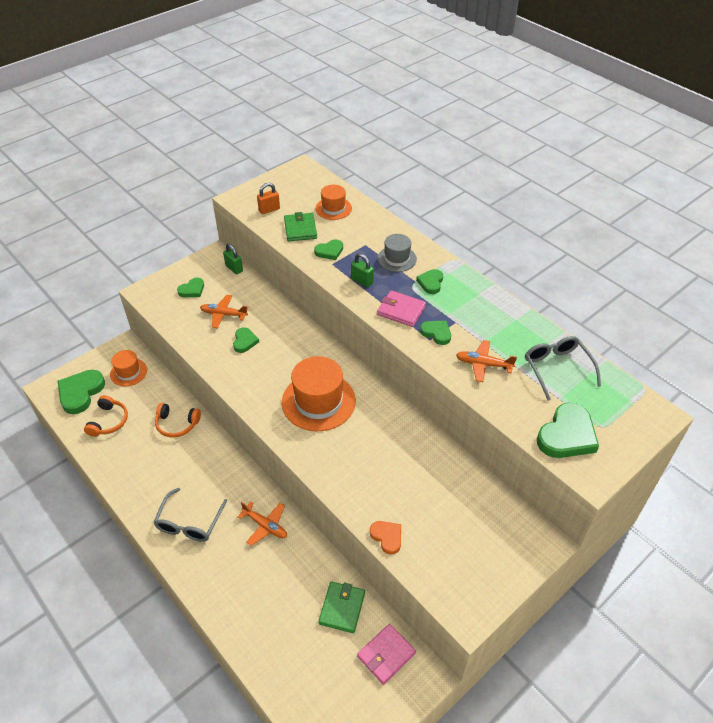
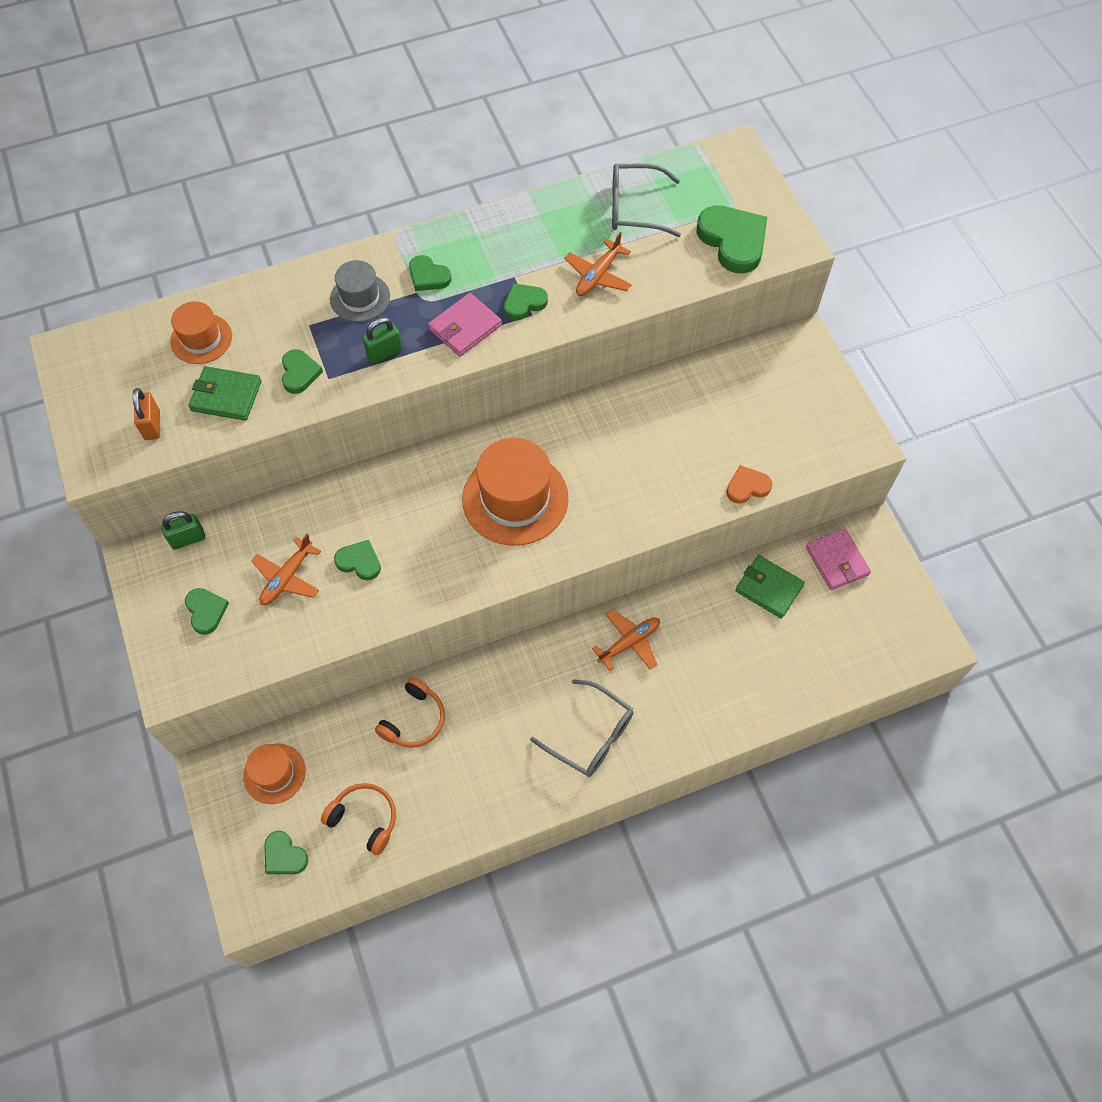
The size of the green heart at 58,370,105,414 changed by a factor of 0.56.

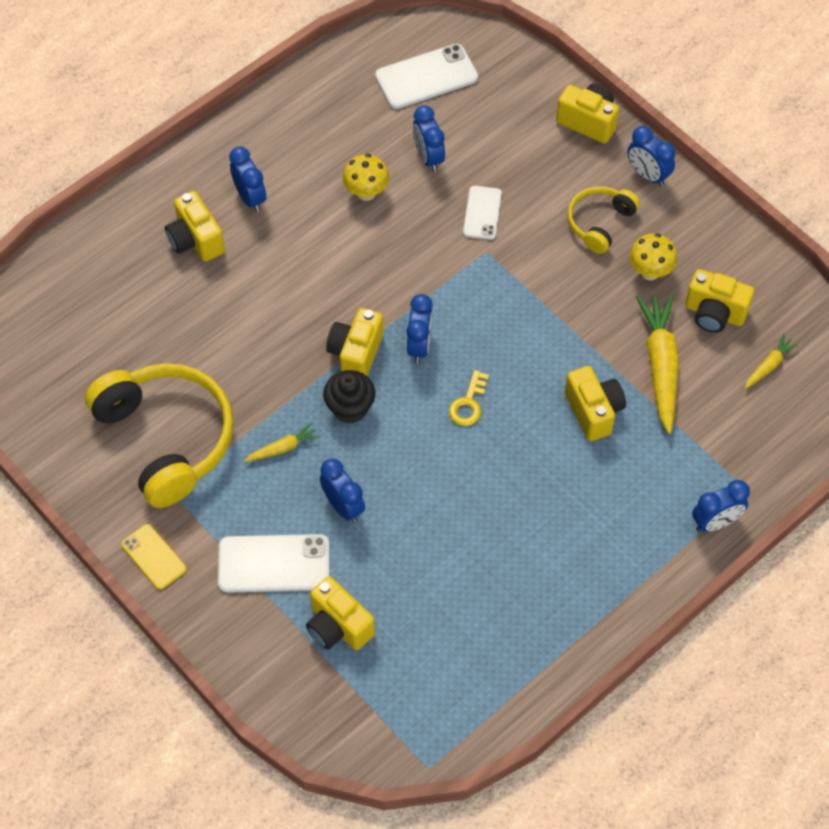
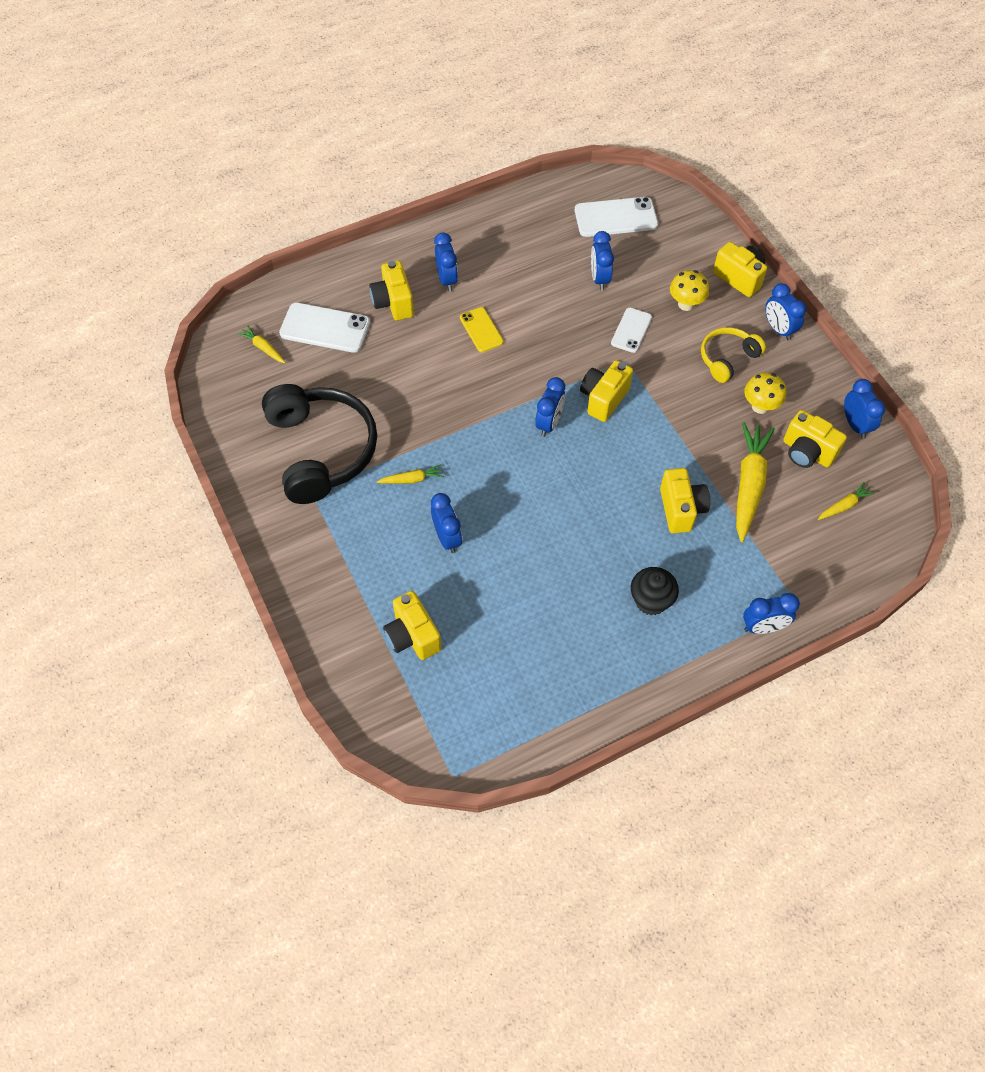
What was the yellow headphones at 85,363,234,508 turned into the black headphones at 262,384,377,504. The yellow phone ended up elsewhere, having gone from 121,524,186,590 to 460,307,504,352. The white phone ended up elsewhere, having gone from 218,534,330,593 to 279,303,370,353. The black cupcake ended up elsewhere, having gone from 323,370,375,424 to 631,567,679,615. The yellow camera ended up elsewhere, having gone from 326,308,383,376 to 580,360,633,422. The yellow mushroom ended up elsewhere, having gone from 342,154,389,201 to 670,270,709,311. The second view lost the yellow key at 449,370,489,426. The second view gained the yellow carrot at 237,325,286,363. The second view gained the blue clock at 844,379,885,439.

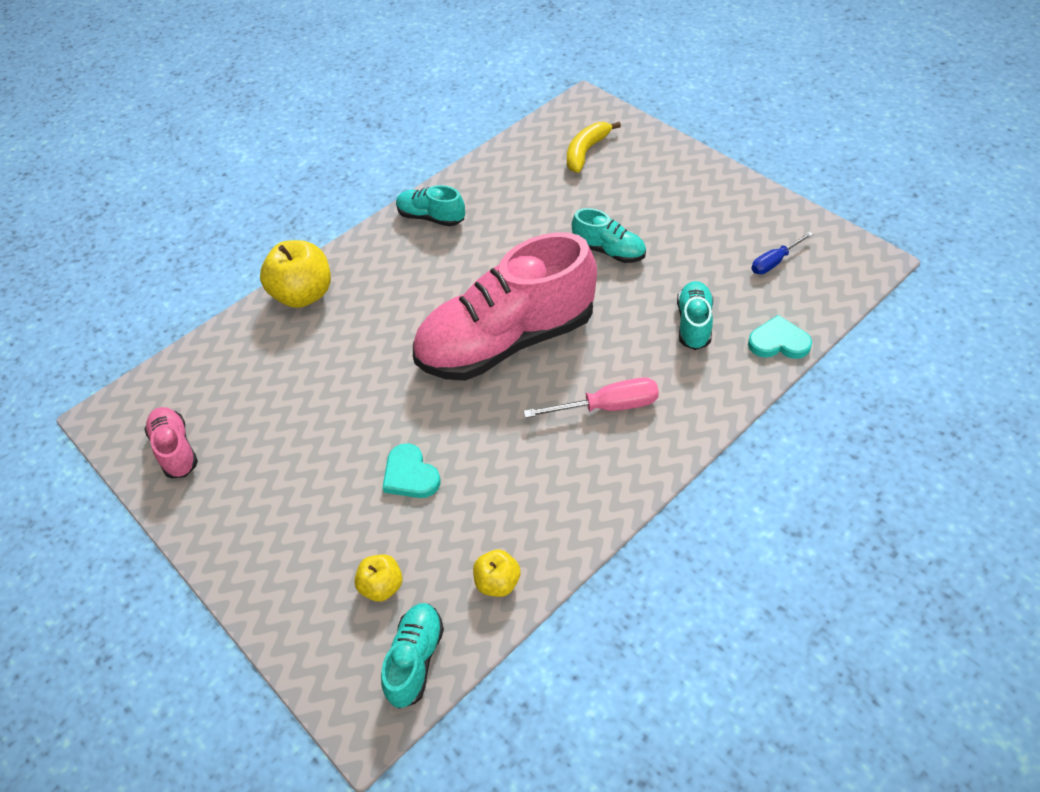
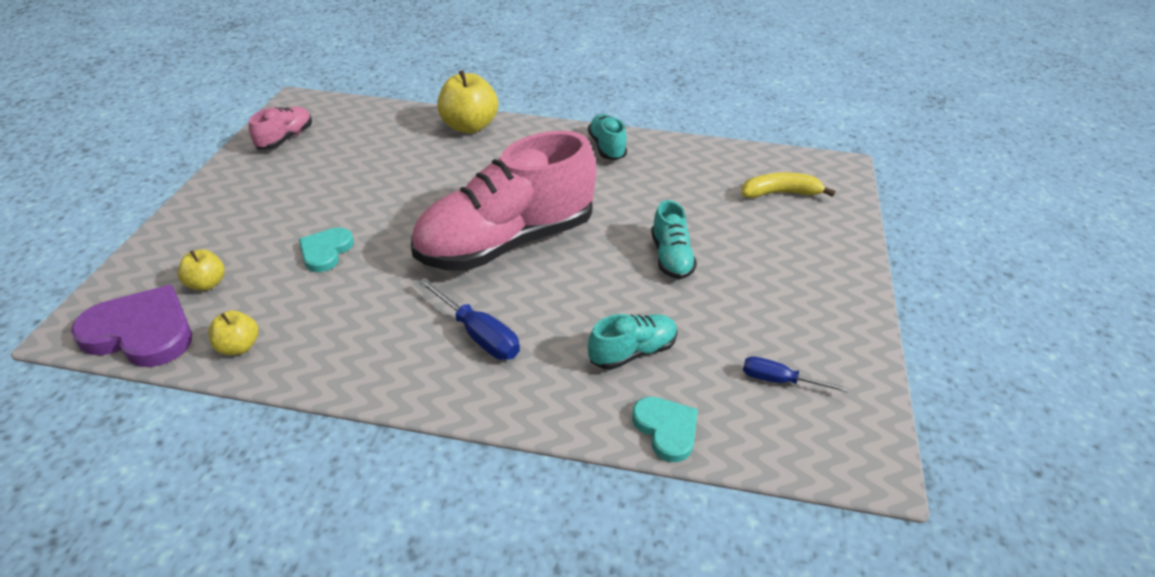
Where the turquoise shoe stood at 381,603,444,708, the purple heart came to stand at 71,285,192,367. The pink shoe at 413,232,597,381 ended up facing another way, 60 degrees counterclockwise from before. What was the pink screwdriver at 524,377,659,418 turned into the blue screwdriver at 418,278,520,360.

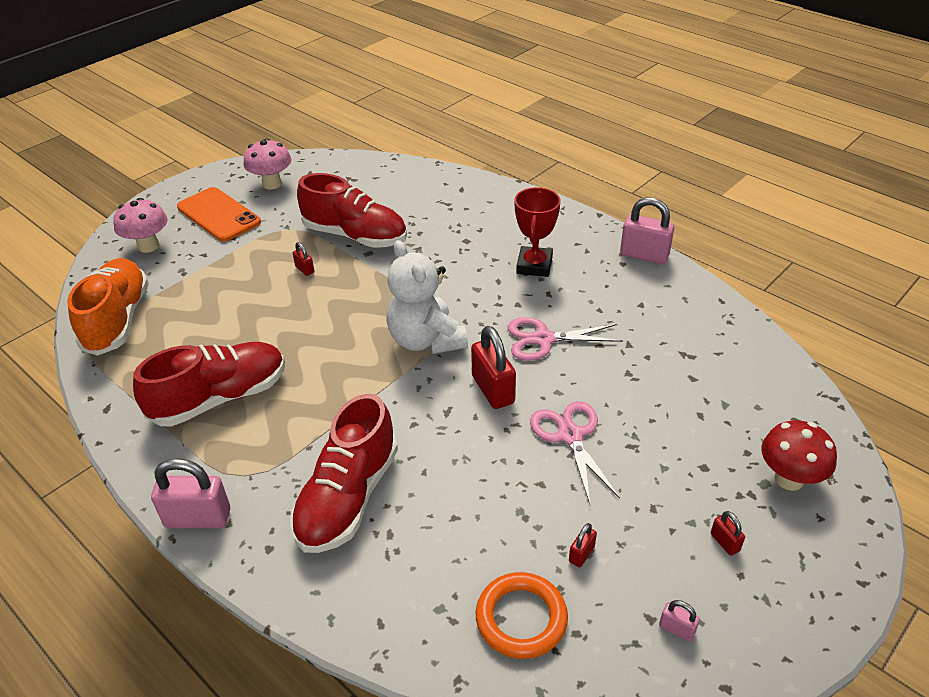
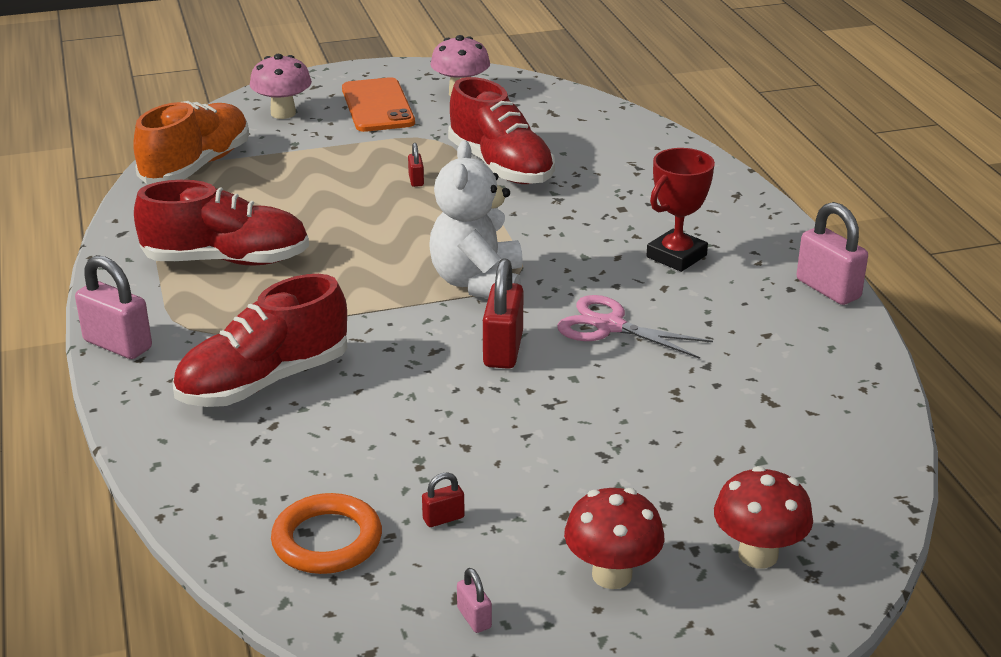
The second view lost the pink scissors at 530,401,620,504. Where the red padlock stood at 711,511,745,556, the red mushroom came to stand at 564,488,664,589.

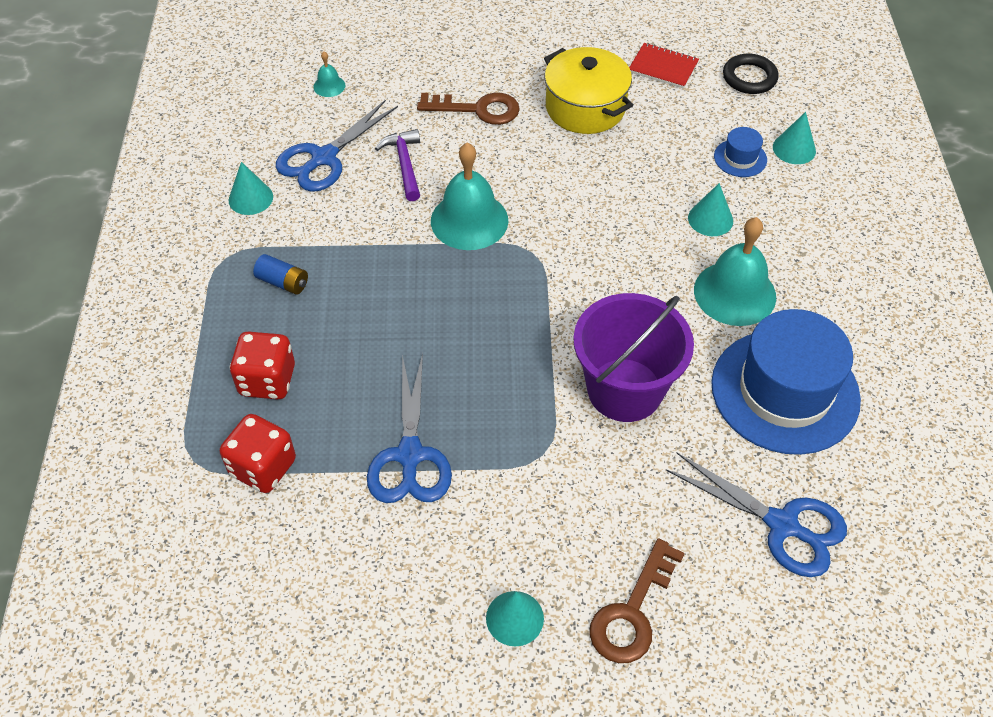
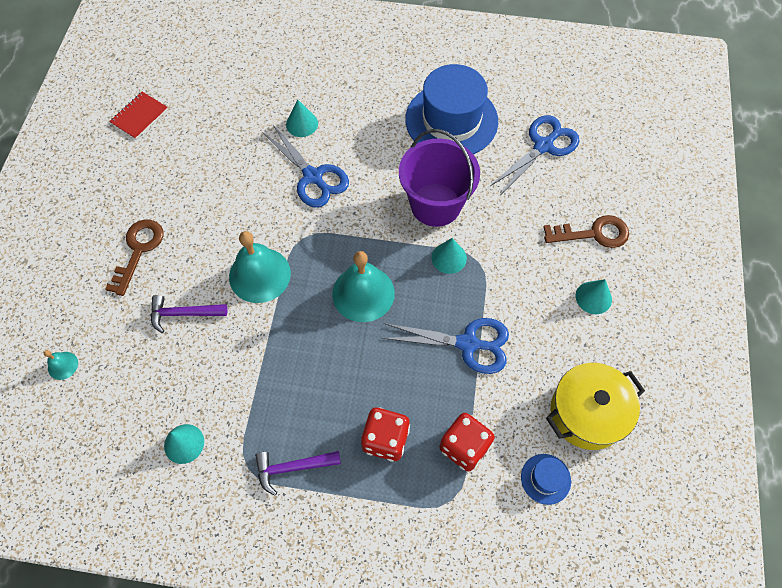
The second view lost the blue battery at 253,254,308,295. The blue scissors ended up elsewhere, having gone from 276,100,398,192 to 262,125,349,208. The yellow pot ended up elsewhere, having gone from 544,47,633,134 to 546,363,645,450. The brown key at 589,538,685,663 ended up facing another way, 45 degrees counterclockwise from before. The turquoise bell ended up elsewhere, having gone from 694,217,776,326 to 332,251,395,322. The blue hat ended up elsewhere, having gone from 714,127,767,177 to 521,454,571,505. The second view lost the black ring at 723,54,779,94. The turquoise cone ended up elsewhere, having gone from 773,112,816,164 to 431,238,467,274. The second view gained the purple hammer at 255,451,341,495.

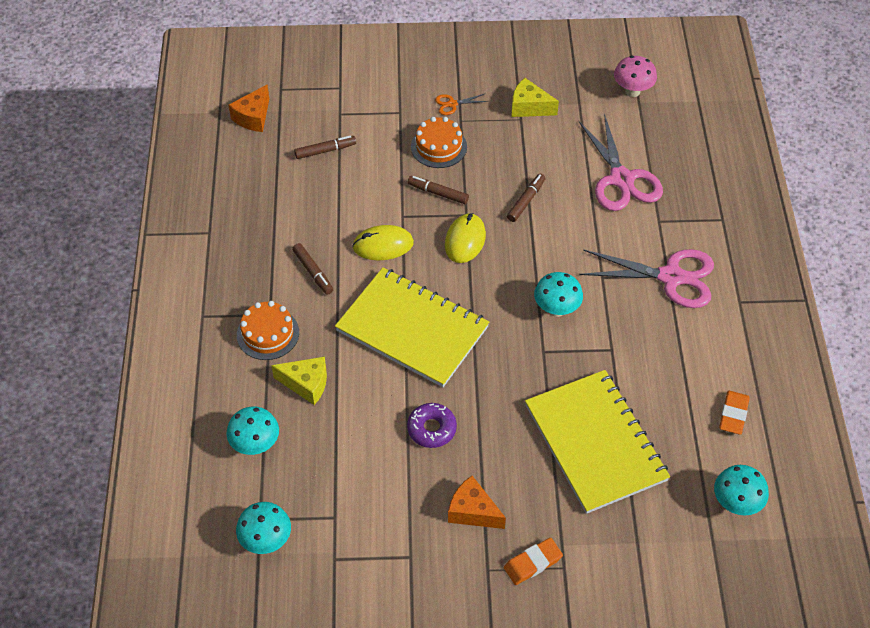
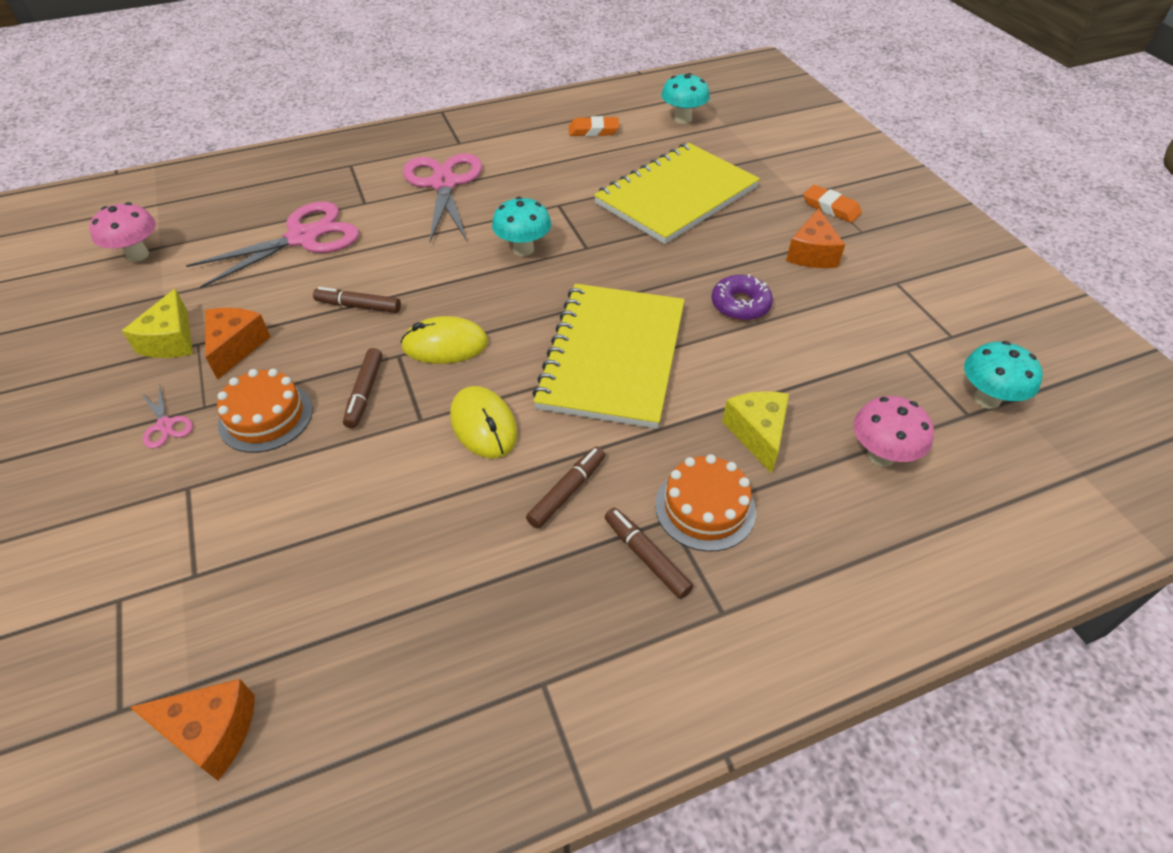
What was the turquoise mushroom at 226,407,279,455 turned into the pink mushroom at 853,396,934,466. The brown marker ended up elsewhere, having gone from 294,135,356,159 to 605,508,693,599. What was the orange scissors at 435,94,488,115 turned into the pink scissors at 141,384,193,449. The second view gained the orange cheese at 205,308,271,380.

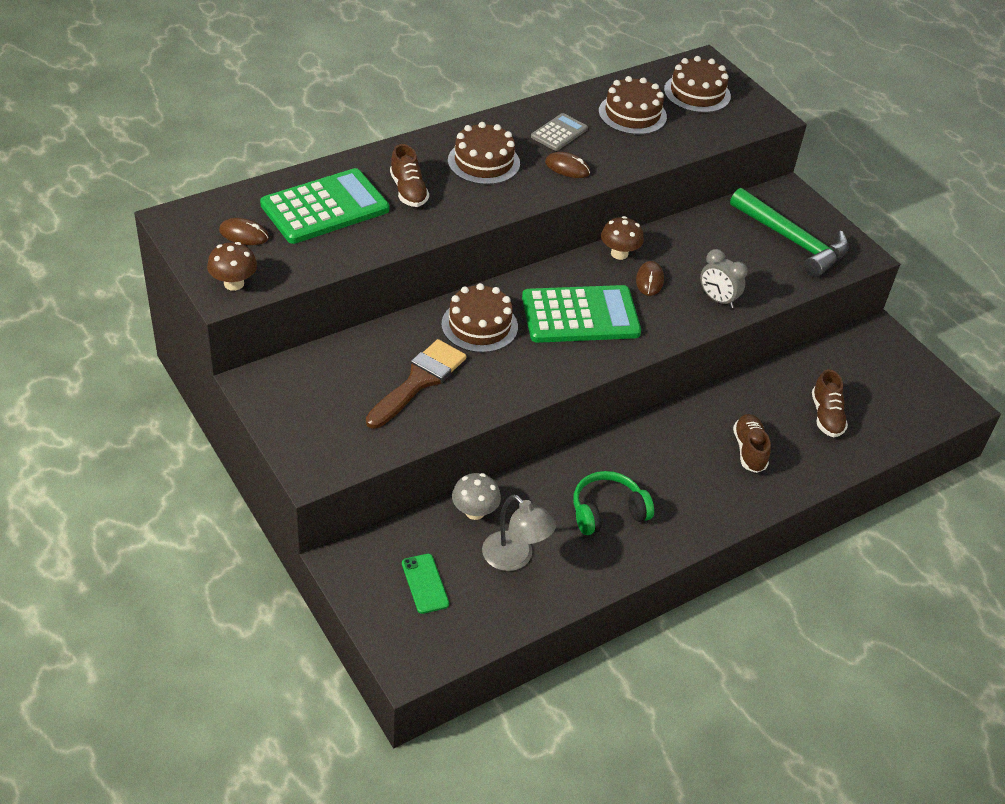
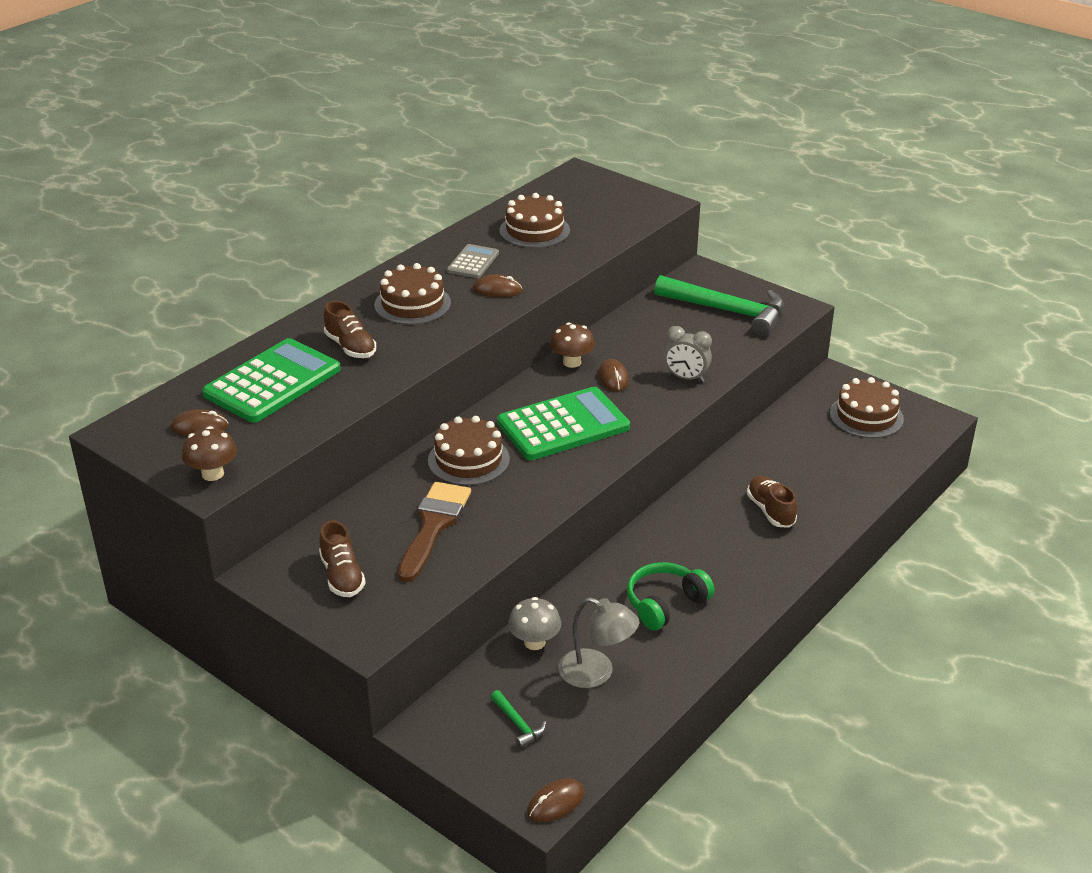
Where the green phone stood at 402,554,449,614, the green hammer came to stand at 491,690,546,748. The brown cake ended up elsewhere, having gone from 664,56,731,113 to 830,377,904,438. The brown shoe ended up elsewhere, having gone from 812,369,848,437 to 319,520,366,597. The second view gained the brown mouse at 528,778,584,822.

